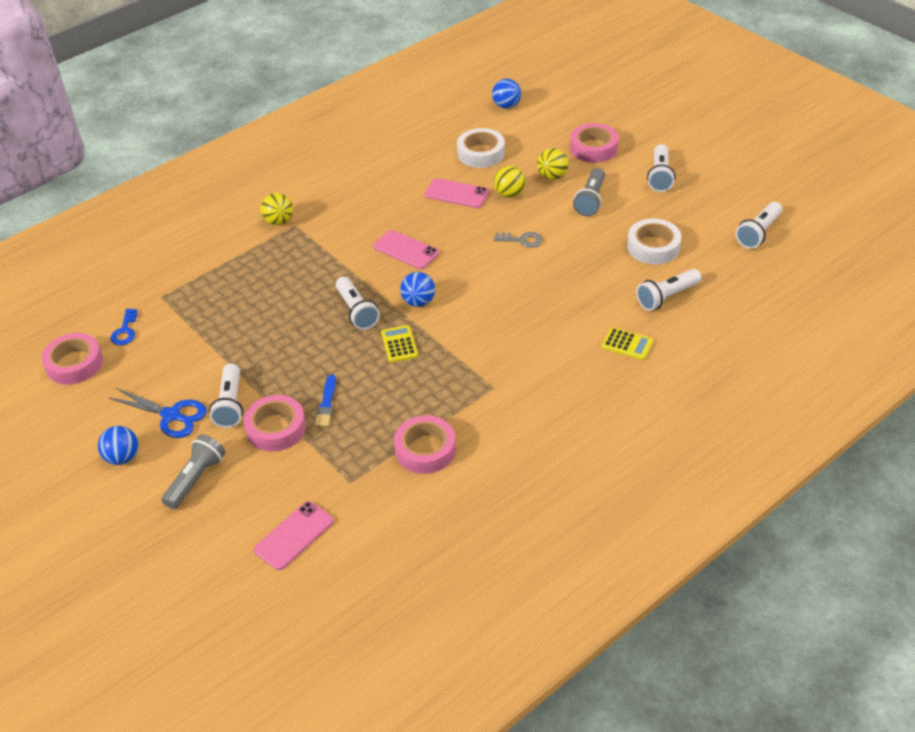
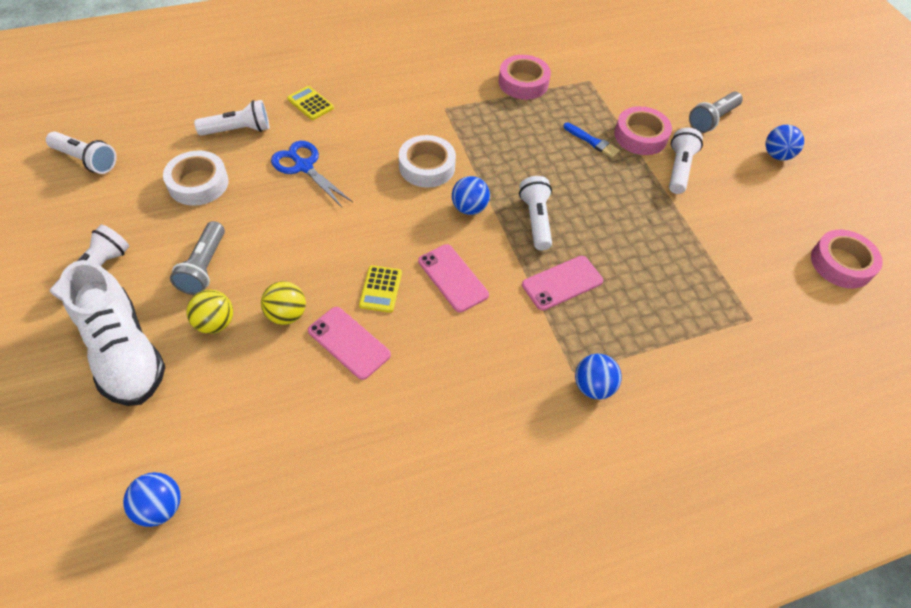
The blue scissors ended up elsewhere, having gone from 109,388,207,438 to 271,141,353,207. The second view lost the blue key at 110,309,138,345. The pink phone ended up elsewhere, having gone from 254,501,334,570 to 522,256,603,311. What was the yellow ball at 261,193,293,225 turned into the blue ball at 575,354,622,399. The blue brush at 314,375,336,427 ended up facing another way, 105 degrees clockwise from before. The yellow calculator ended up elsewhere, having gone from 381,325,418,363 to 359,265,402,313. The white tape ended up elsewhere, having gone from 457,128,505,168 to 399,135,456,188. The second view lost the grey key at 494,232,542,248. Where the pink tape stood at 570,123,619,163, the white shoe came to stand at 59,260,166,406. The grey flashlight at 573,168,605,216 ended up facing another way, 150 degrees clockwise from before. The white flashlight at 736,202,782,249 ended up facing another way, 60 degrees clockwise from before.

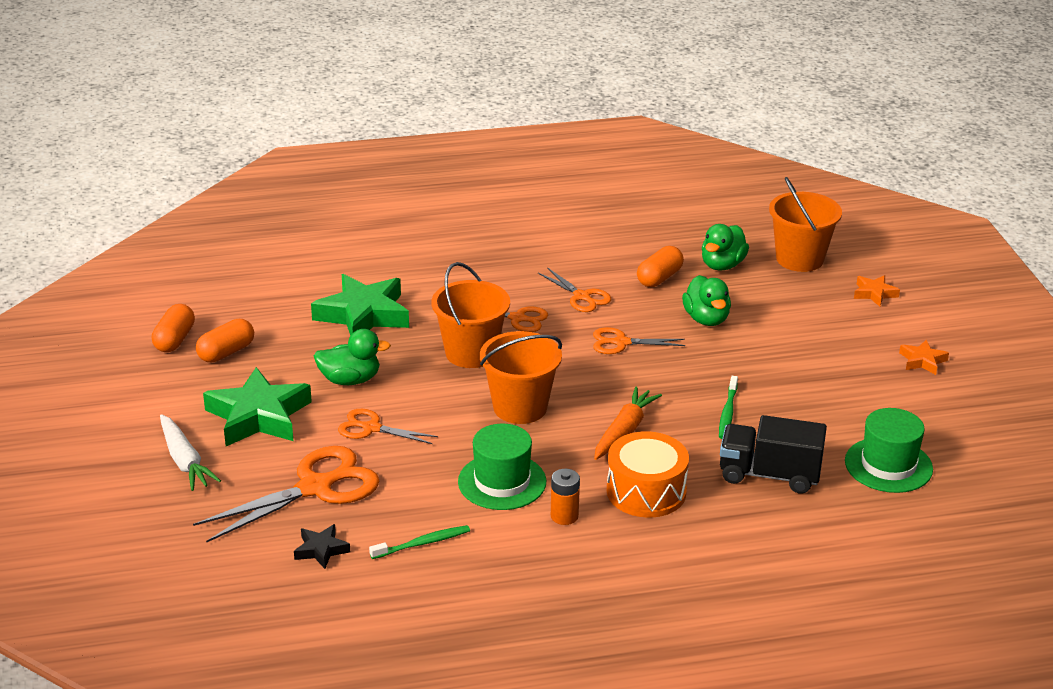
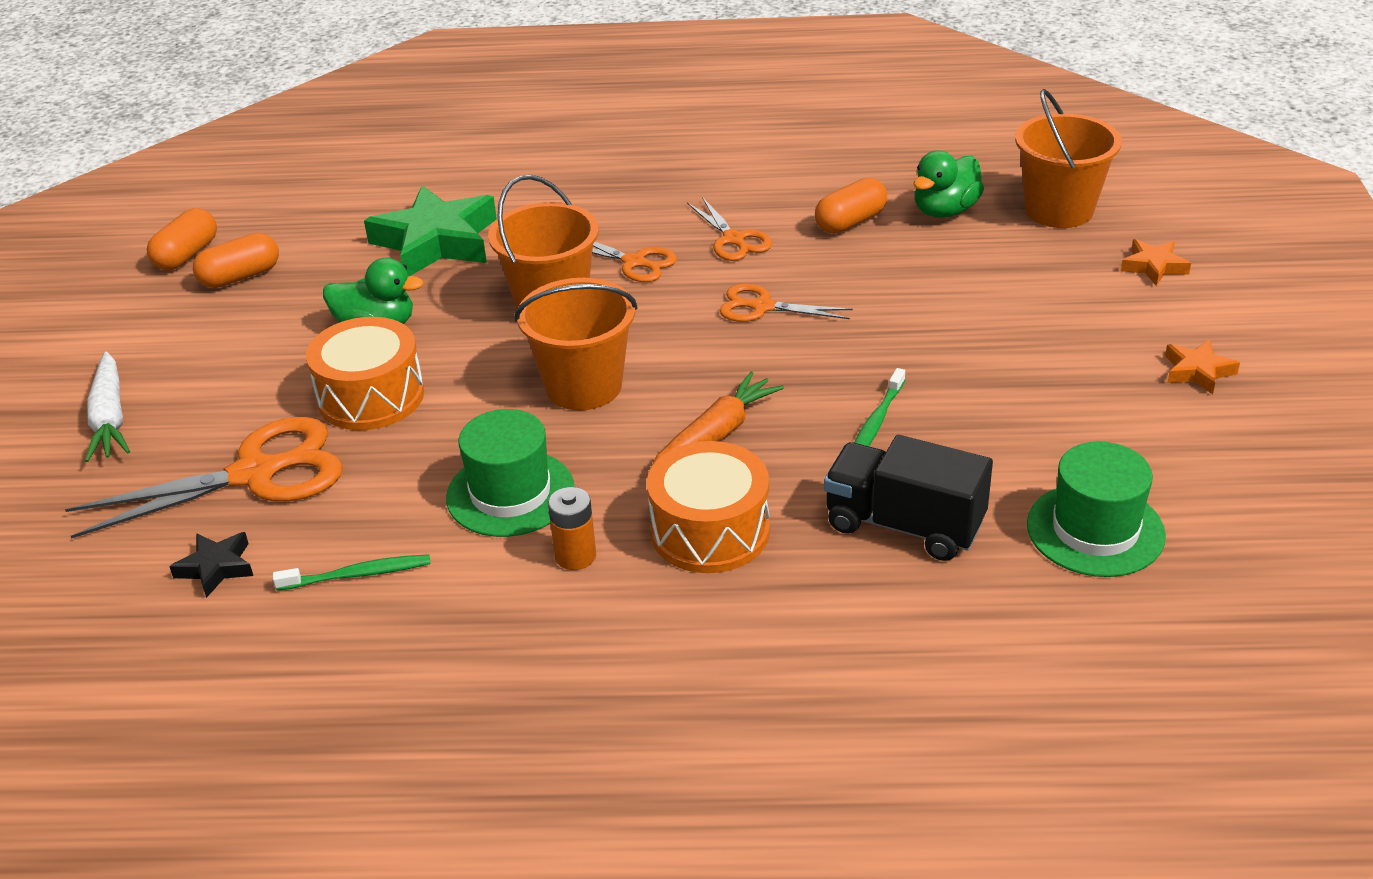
The second view lost the green star at 203,367,312,446. Where the orange scissors stood at 338,409,438,444, the orange drum came to stand at 306,317,424,430. The second view lost the green duck at 682,275,731,326.

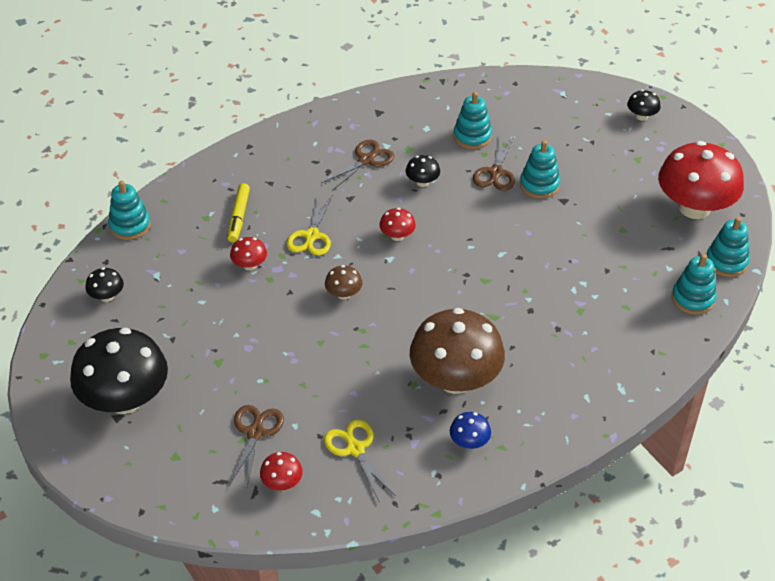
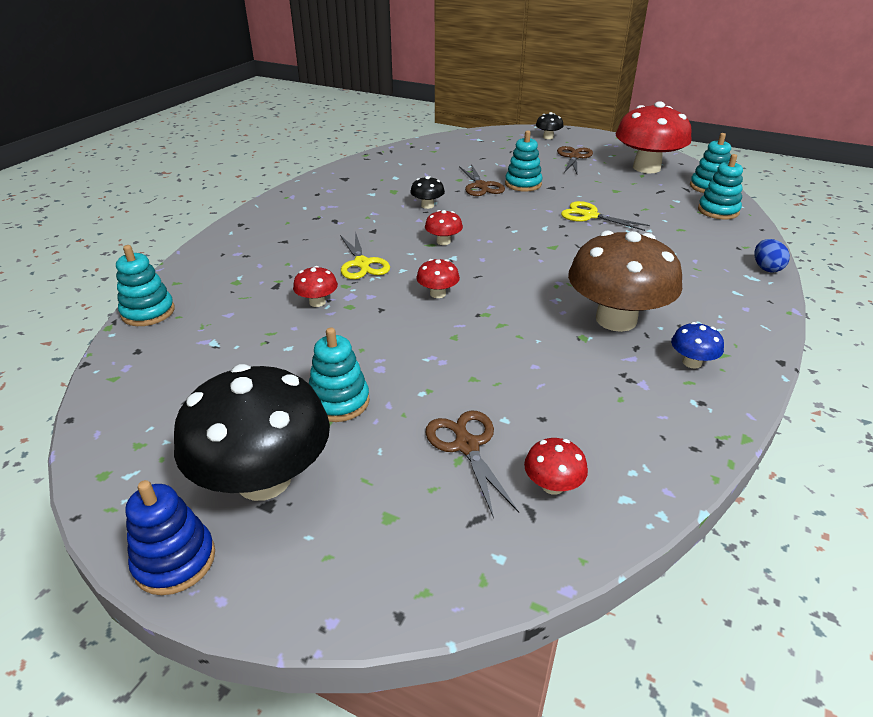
The second view lost the black mushroom at 85,267,124,302. The second view lost the yellow marker at 227,183,250,242. The brown scissors ended up elsewhere, having gone from 321,140,394,191 to 557,146,593,174. The yellow scissors ended up elsewhere, having gone from 324,420,396,503 to 561,201,650,231. What was the brown mushroom at 325,265,362,300 turned into the red mushroom at 416,259,460,298. The turquoise stacking toy ended up elsewhere, having gone from 453,92,492,149 to 309,328,370,422. The second view gained the blue stacking toy at 125,480,215,595. The second view gained the blue egg at 755,239,790,273.

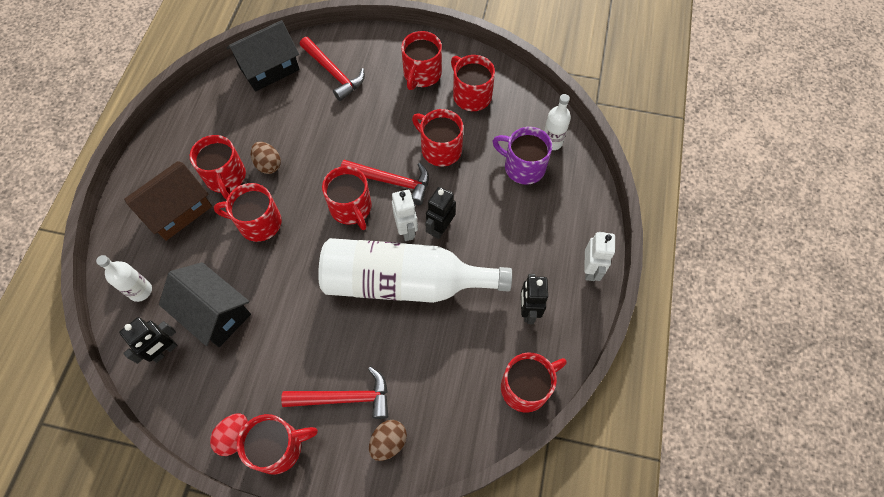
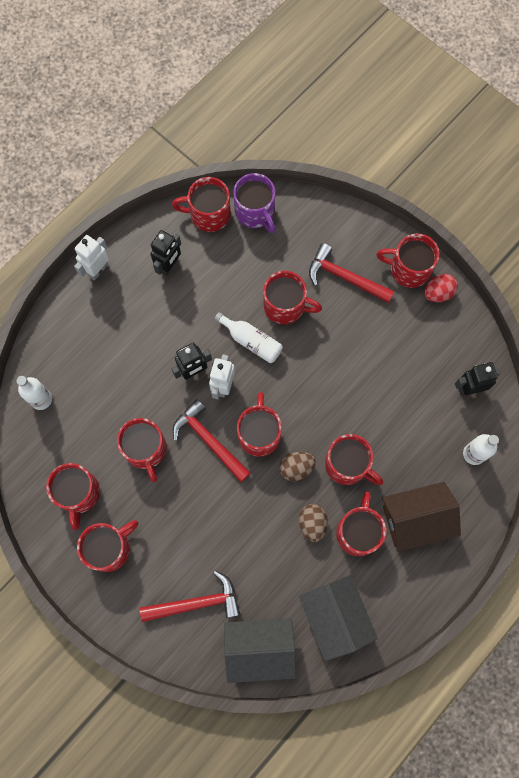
The black house ended up elsewhere, having gone from 159,262,251,347 to 299,575,378,661. The red hammer at 300,37,365,101 ended up facing another way, 90 degrees clockwise from before. The size of the white bottle at 318,238,512,303 changed by a factor of 0.43. The brown egg ended up elsewhere, having gone from 369,420,407,461 to 279,452,316,481. The purple mug ended up elsewhere, having gone from 493,127,552,185 to 234,173,275,233. The second view gained the red mug at 263,271,322,324.

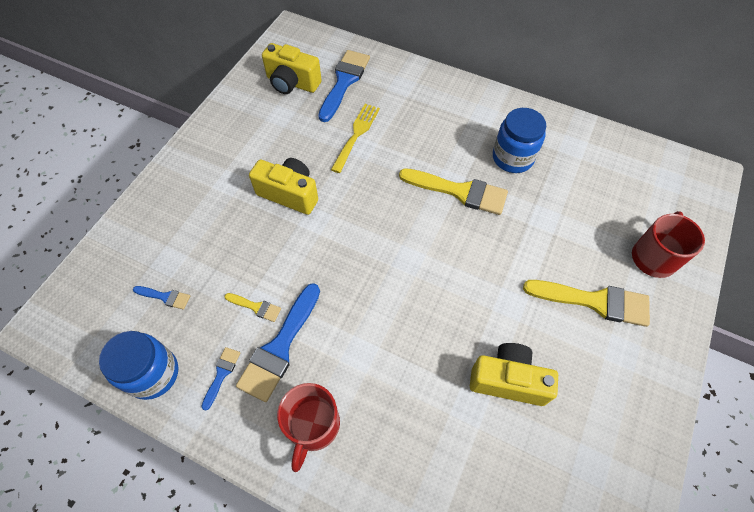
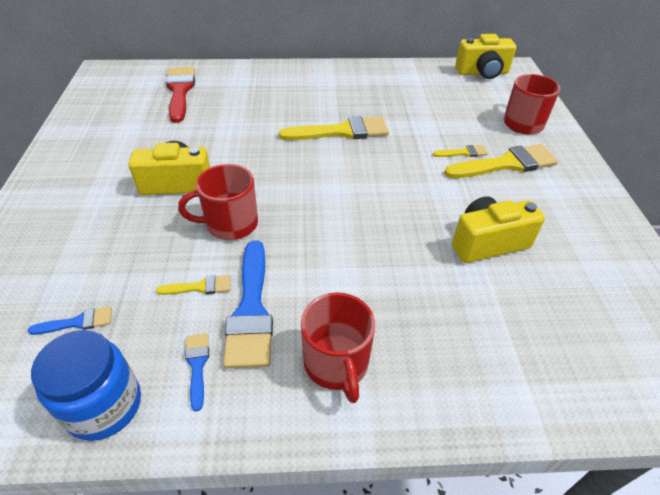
The yellow camera ended up elsewhere, having gone from 262,43,322,94 to 455,34,516,79. What was the blue brush at 318,50,370,122 turned into the red brush at 166,67,195,123. The second view lost the yellow fork at 331,104,380,173. The second view lost the blue jar at 493,108,546,173. The second view gained the red mug at 178,164,258,240. The second view gained the yellow brush at 433,145,488,157.

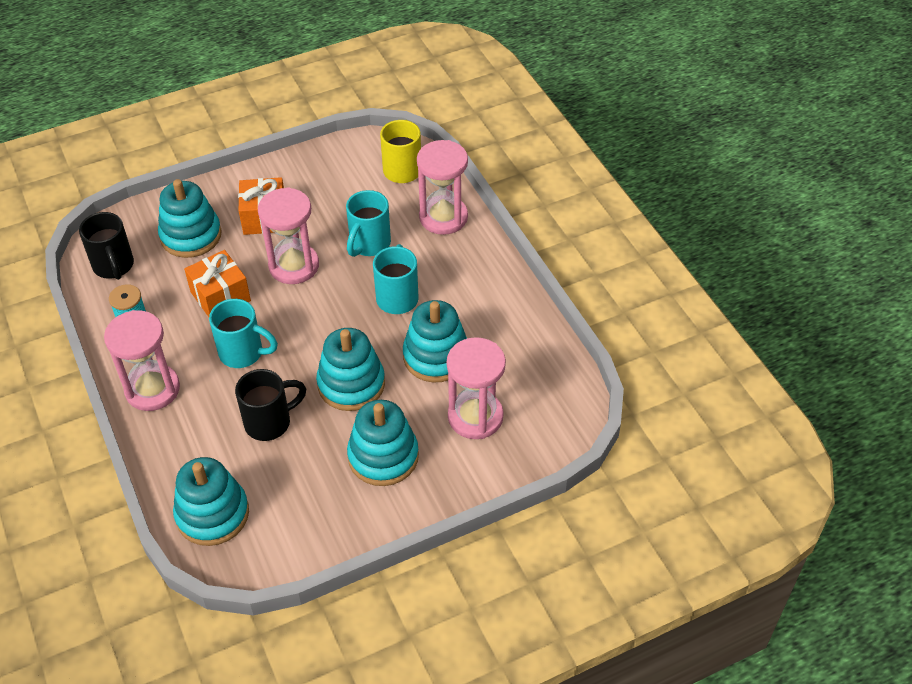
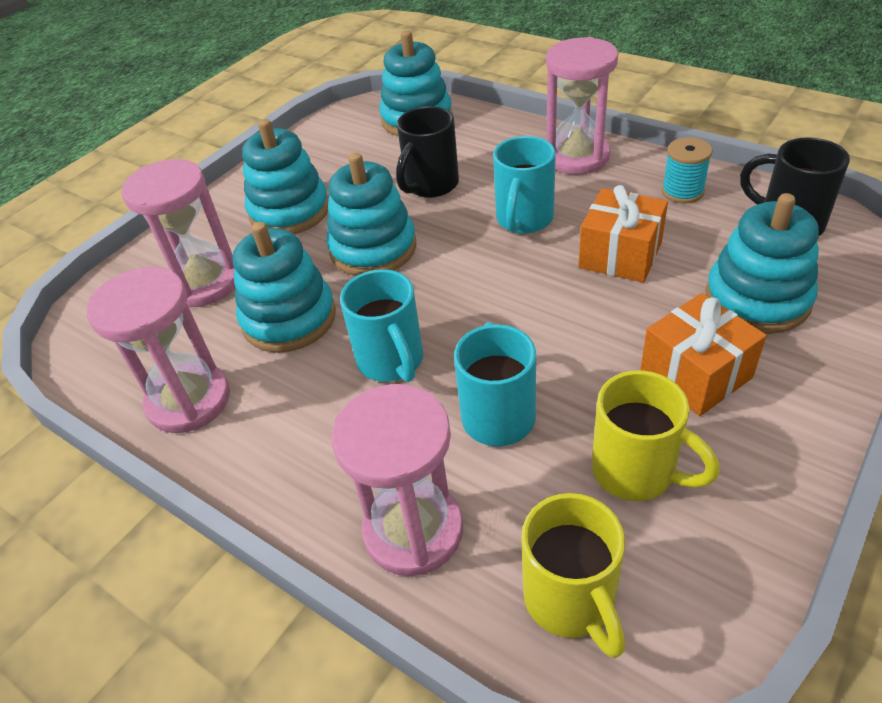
The turquoise mug at 209,299,278,368 ended up facing another way, 60 degrees counterclockwise from before. The pink hourglass ended up elsewhere, having gone from 258,187,319,284 to 87,267,230,433. The second view gained the yellow mug at 592,370,720,501.

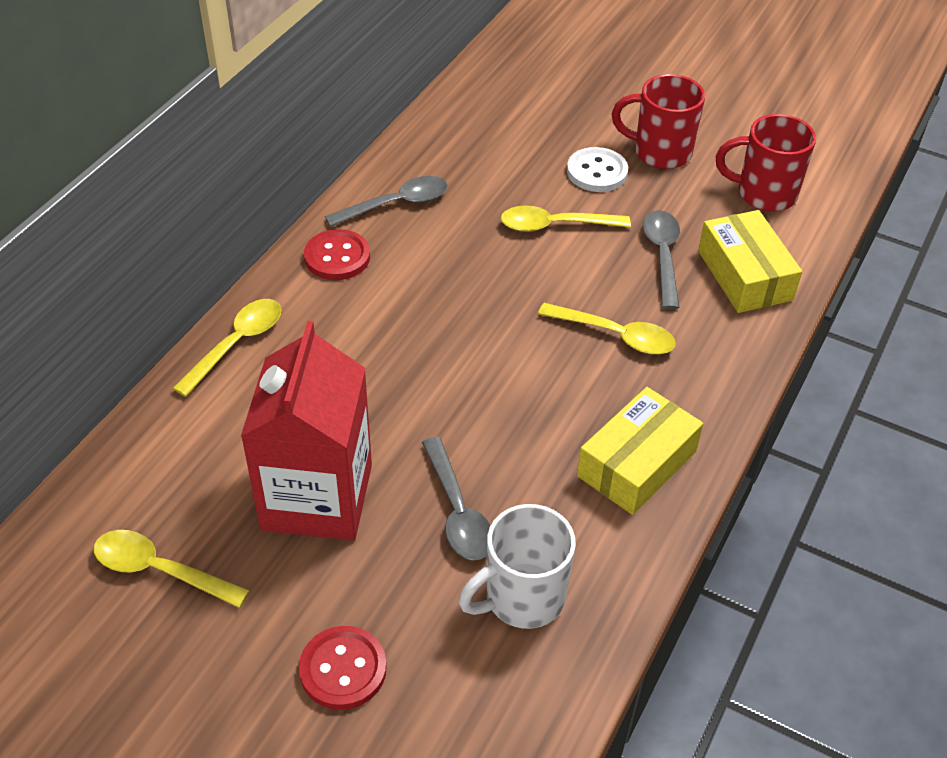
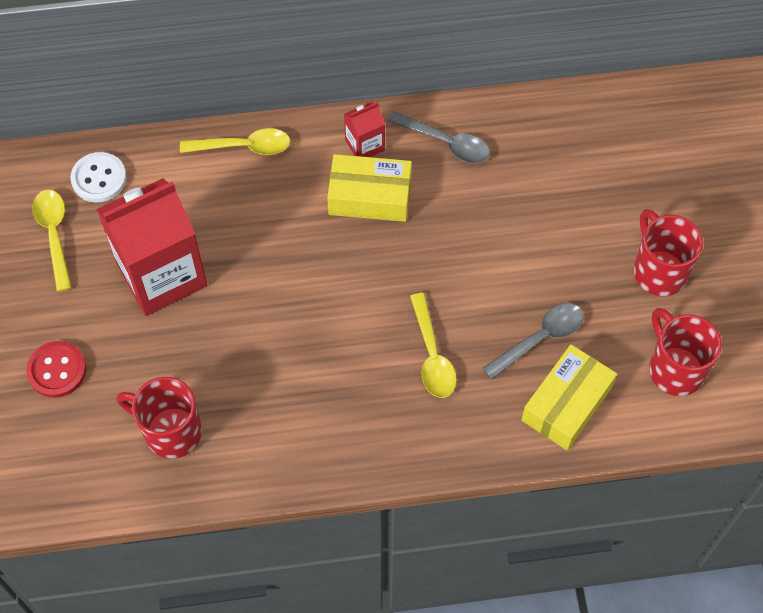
Where the red button stood at 304,229,370,280, the red carton came to stand at 344,102,385,157. The second view lost the grey spoon at 422,437,490,560. What was the white mug at 459,504,576,629 turned into the red mug at 117,377,202,459. The second view lost the yellow spoon at 501,206,631,232. The white button ended up elsewhere, having gone from 567,147,628,192 to 71,152,127,203. The yellow box ended up elsewhere, having gone from 577,387,703,515 to 327,154,412,222.

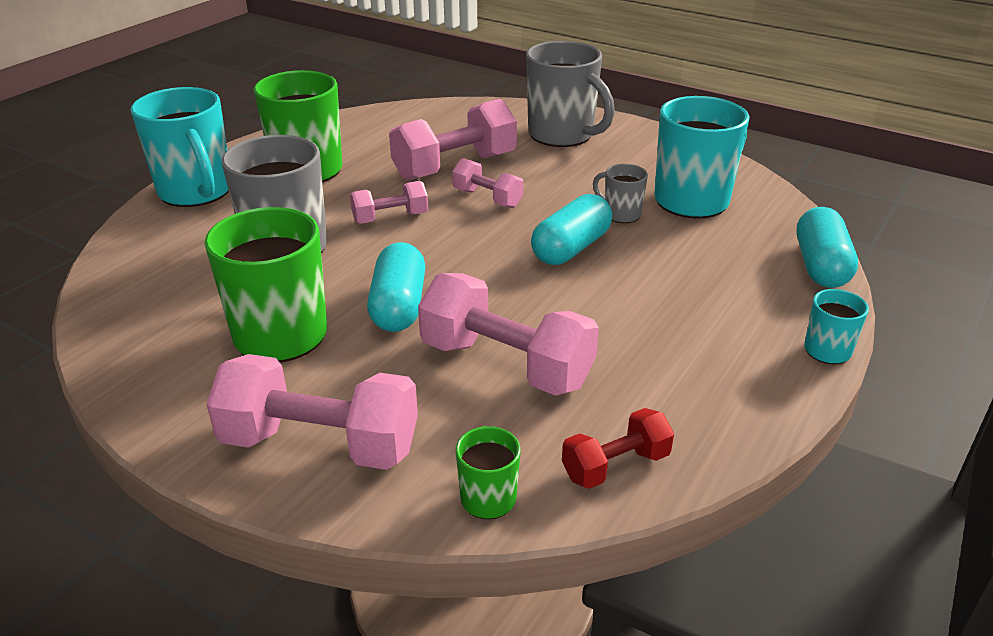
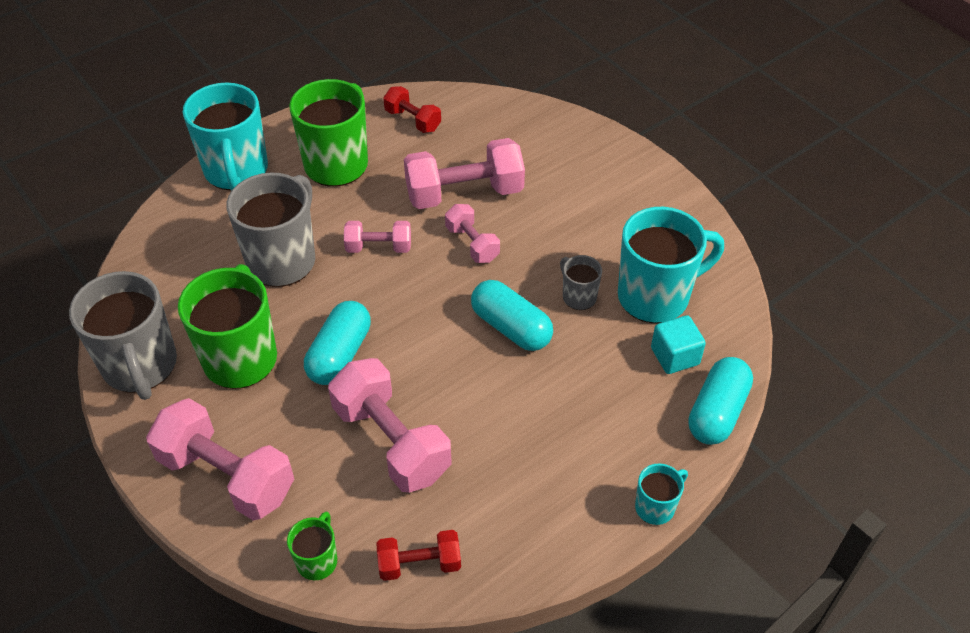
The grey mug ended up elsewhere, having gone from 526,41,615,147 to 69,271,177,400. The turquoise capsule at 531,194,612,265 ended up facing another way, 75 degrees clockwise from before. The second view gained the red dumbbell at 383,86,441,133. The second view gained the turquoise cube at 651,315,706,374.

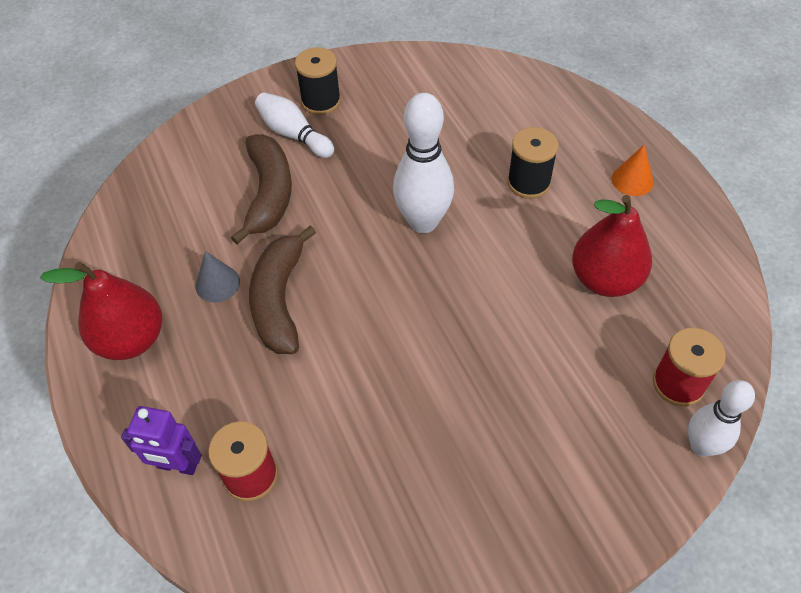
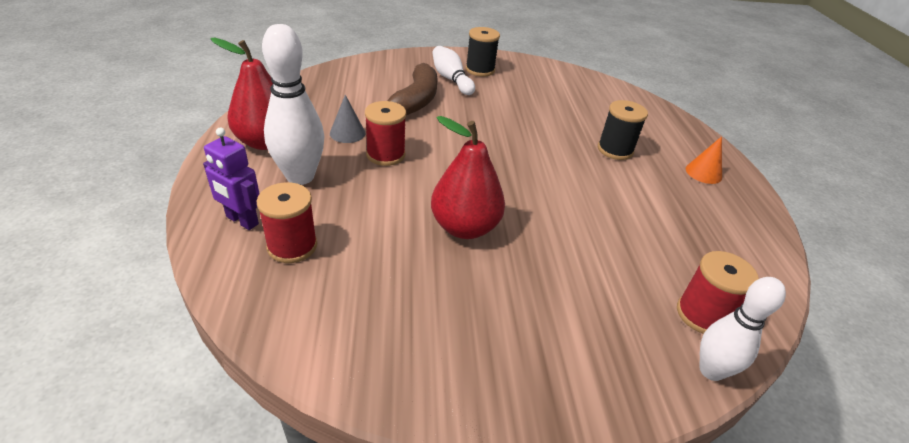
Where the brown banana stood at 249,225,316,354, the red spool came to stand at 365,101,406,166. The white bowling pin ended up elsewhere, having gone from 393,93,454,233 to 262,24,325,185. The red pear ended up elsewhere, having gone from 572,195,652,297 to 431,116,505,239.

